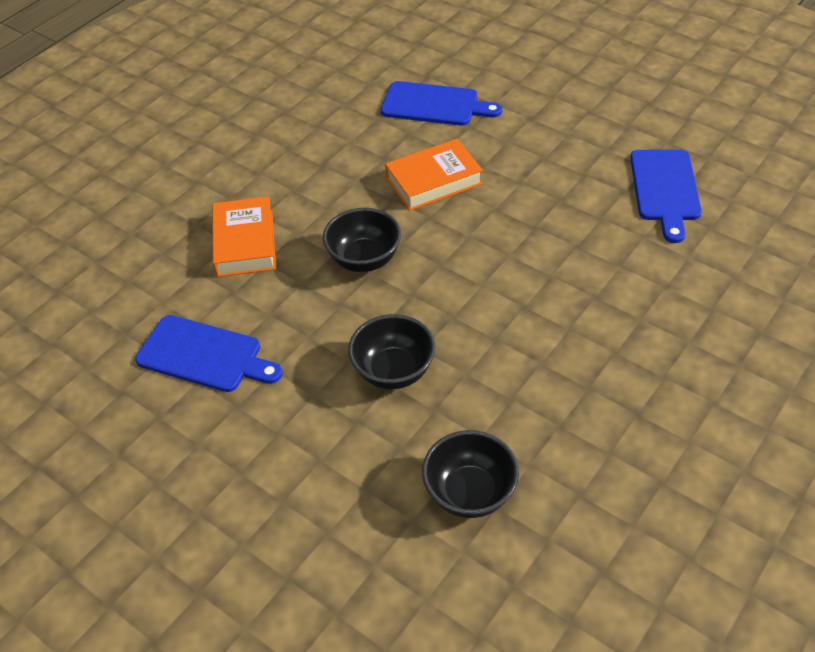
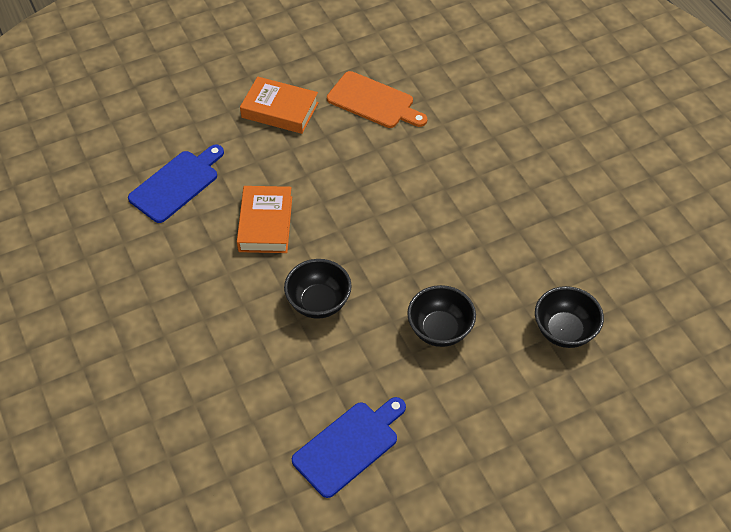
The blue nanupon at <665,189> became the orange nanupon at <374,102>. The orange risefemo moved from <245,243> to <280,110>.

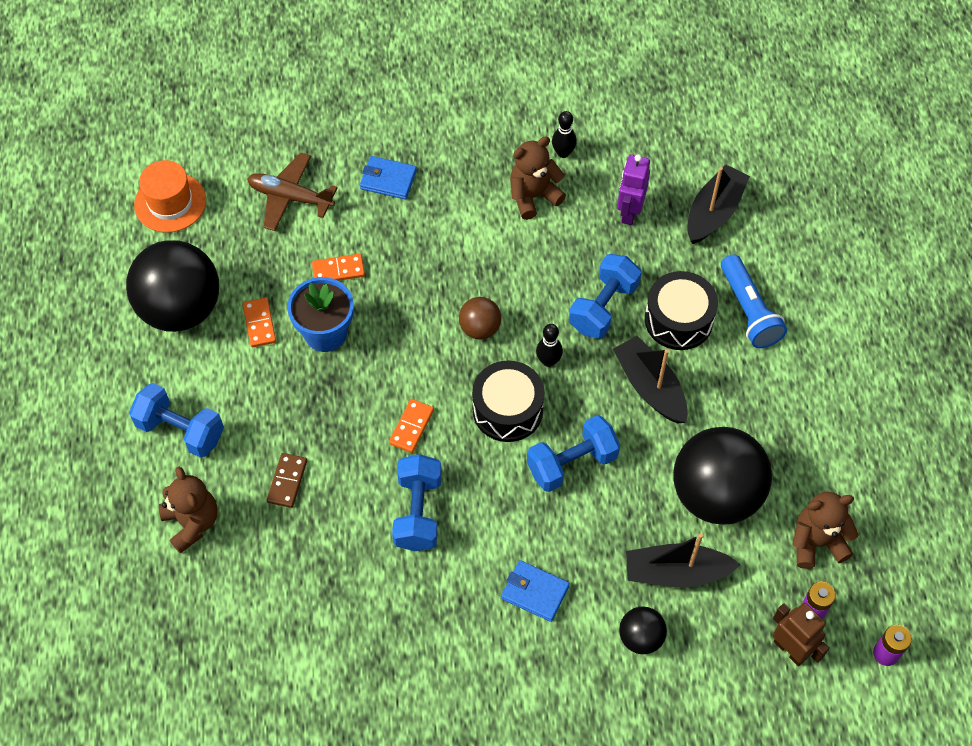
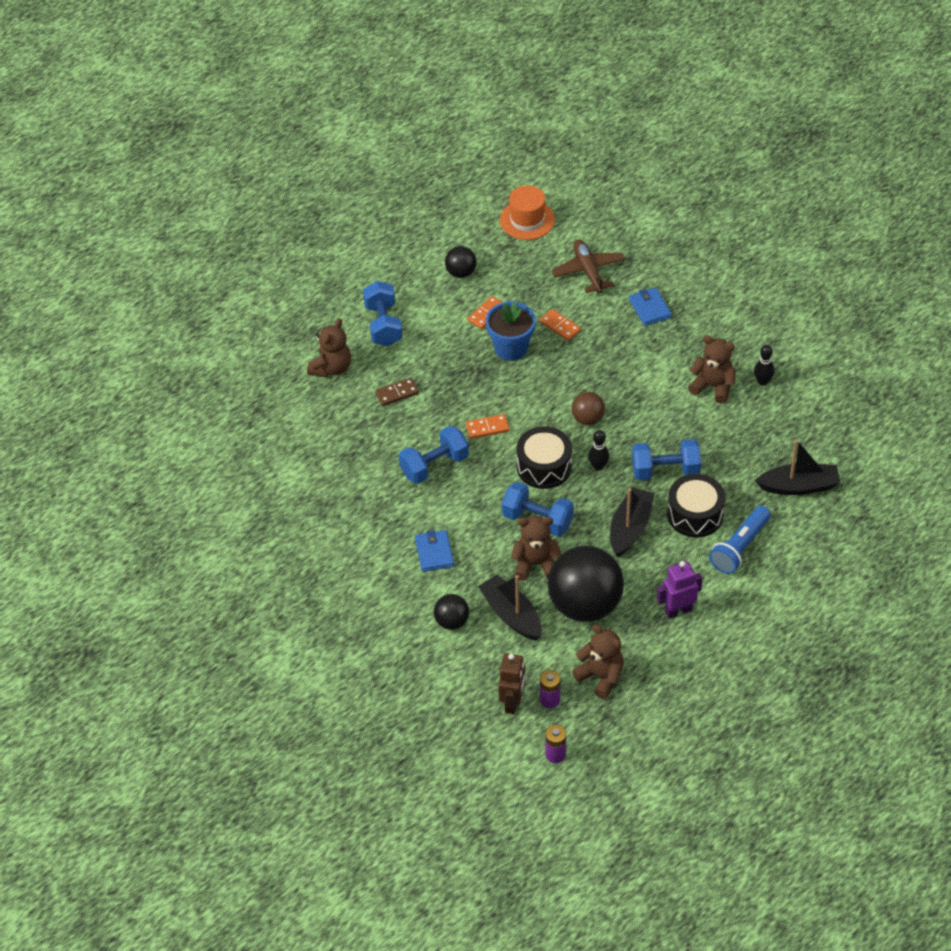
The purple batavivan moved from <629,212> to <678,611>. The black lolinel at <181,309> changed to 0.47 times the size. The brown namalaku at <536,564> appeared.

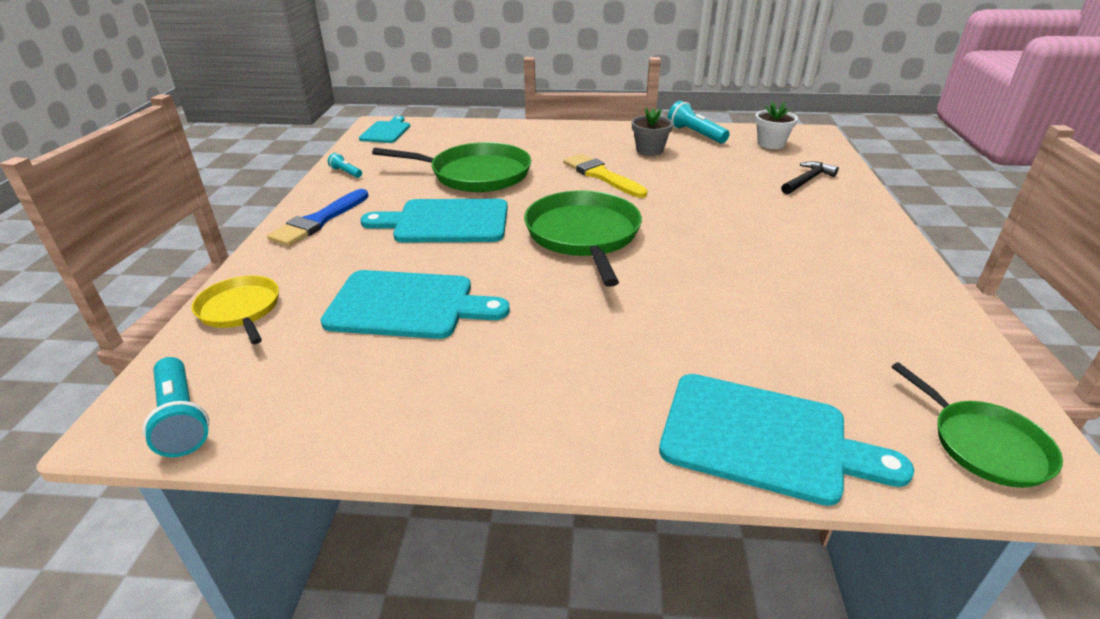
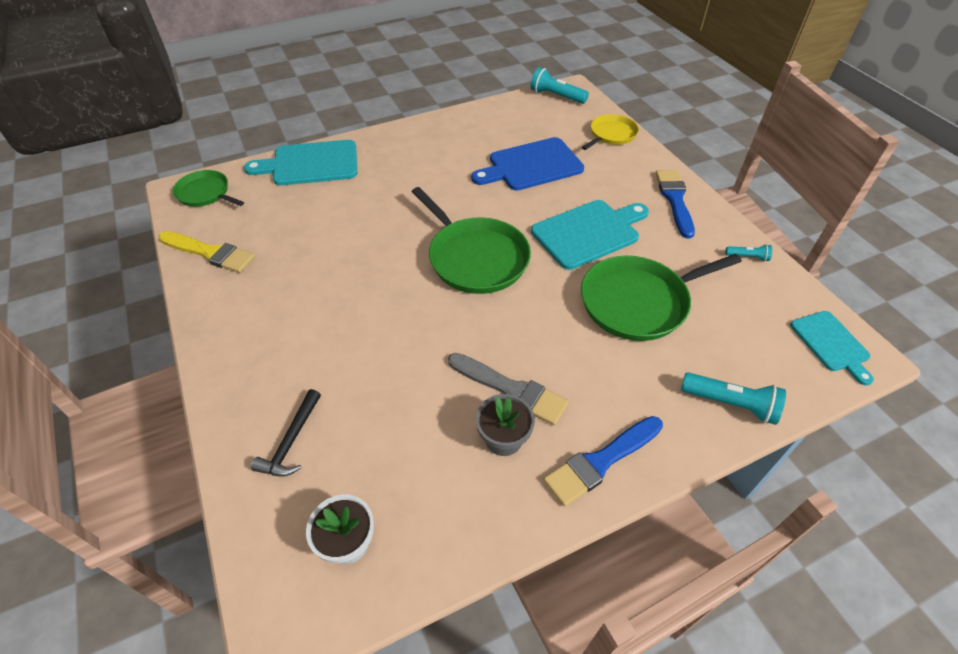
The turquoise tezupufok moved from <695,134> to <730,404>. The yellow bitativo moved from <601,175> to <210,253>. The turquoise nanupon at <407,305> became the blue nanupon at <531,165>. The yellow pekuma at <240,310> turned 75 degrees counterclockwise. The grey bitativo at <511,390> appeared. The blue bitativo at <601,462> appeared.

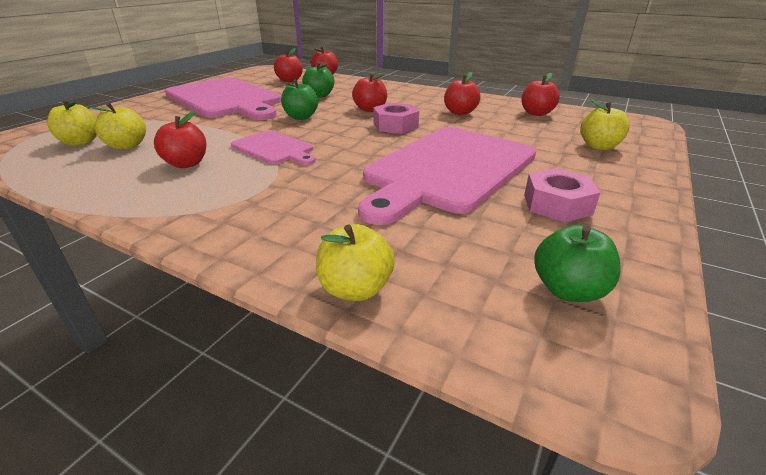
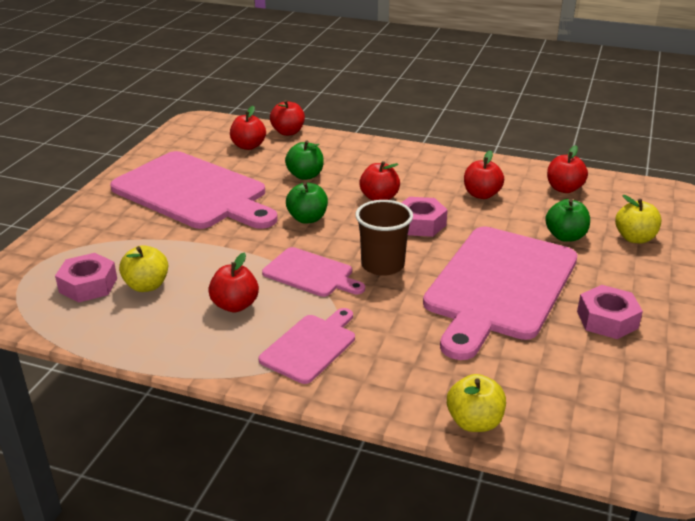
The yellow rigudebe at <81,142> was replaced by the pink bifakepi at <88,285>. The green rigudebe moved from <568,290> to <565,236>. The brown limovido at <382,265> appeared. The pink nanupon at <310,346> appeared.

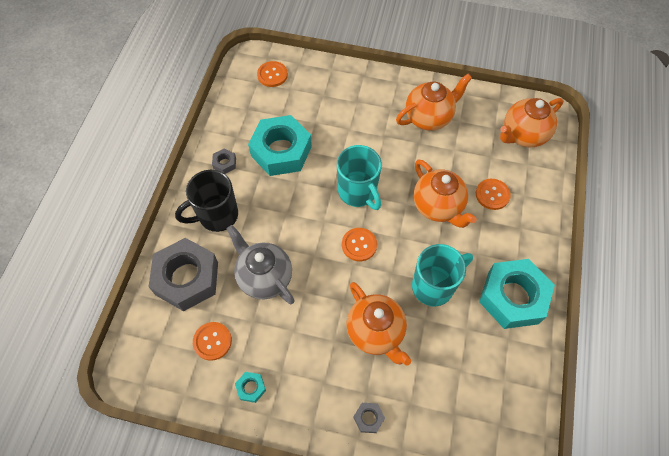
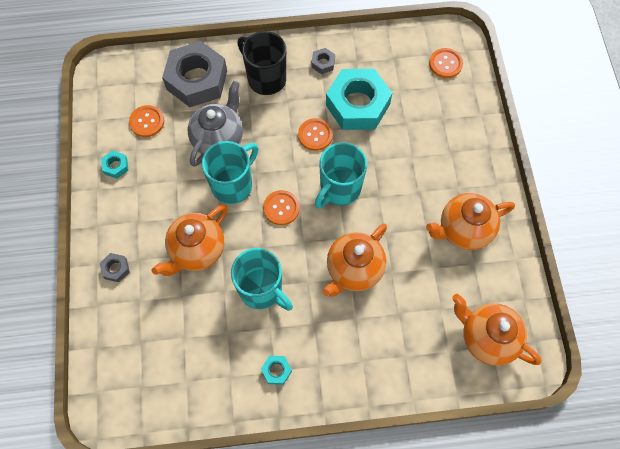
The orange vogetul at <429,117> turned 120 degrees clockwise. The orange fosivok moved from <492,195> to <315,135>. The turquoise bifakepi at <513,297> changed to 0.41 times the size. The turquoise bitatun at <233,184> appeared.

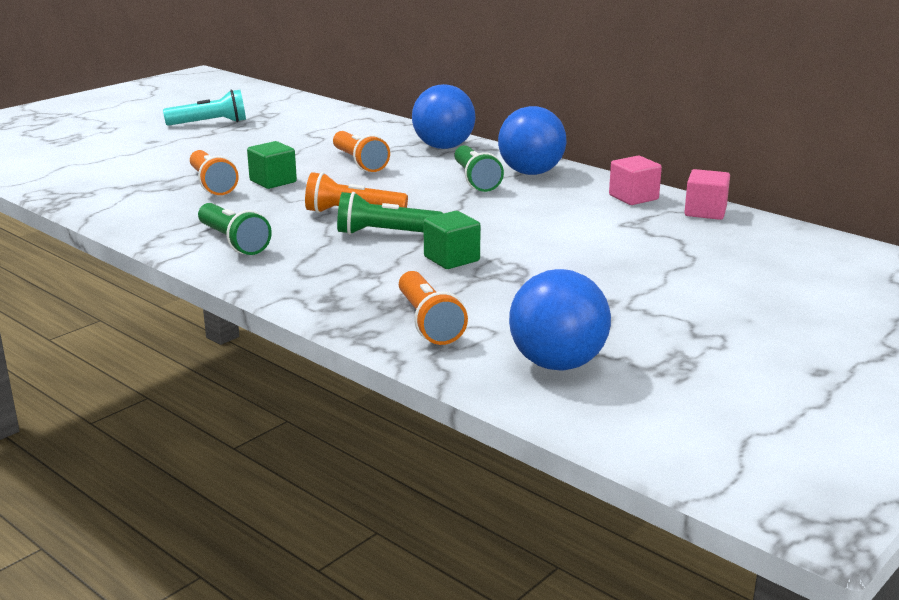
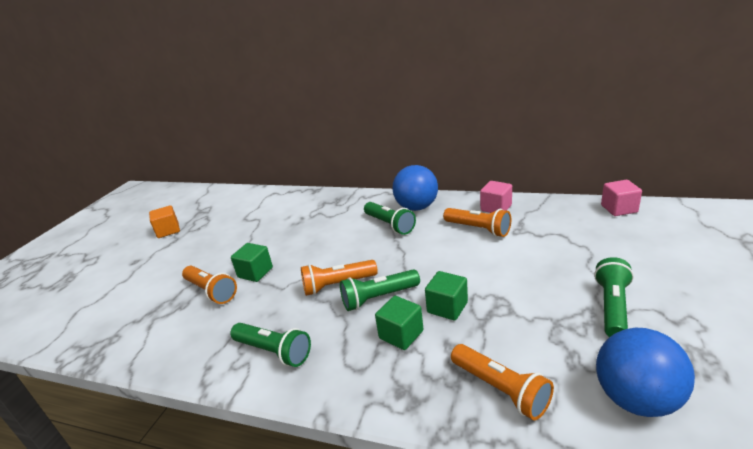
The blue lolinel at <443,147> disappeared. The turquoise tezupufok at <209,123> was replaced by the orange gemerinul at <168,231>. The orange tezupufok moved from <359,162> to <478,229>. The pink gemerinul moved from <705,212> to <619,209>. The green tezupufok at <612,307> appeared. The green gemerinul at <401,334> appeared.

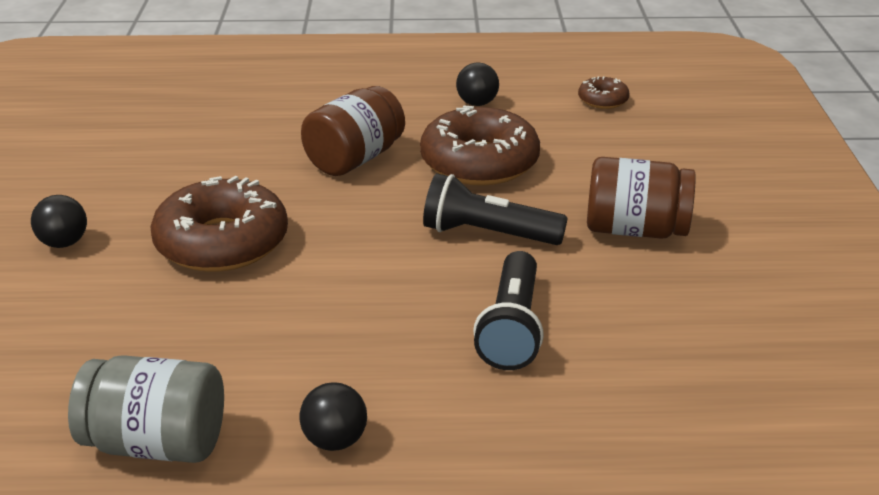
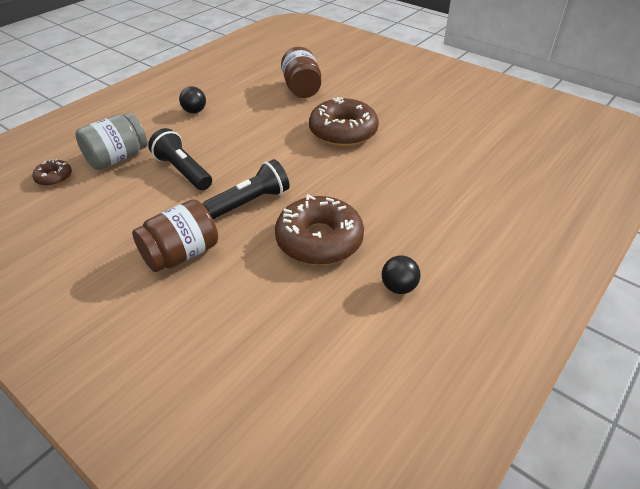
The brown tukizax moved from <603,100> to <54,177>. The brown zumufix moved from <355,159> to <301,89>. The black lolinel at <64,243> disappeared. The grey zumufix moved from <156,443> to <117,158>.

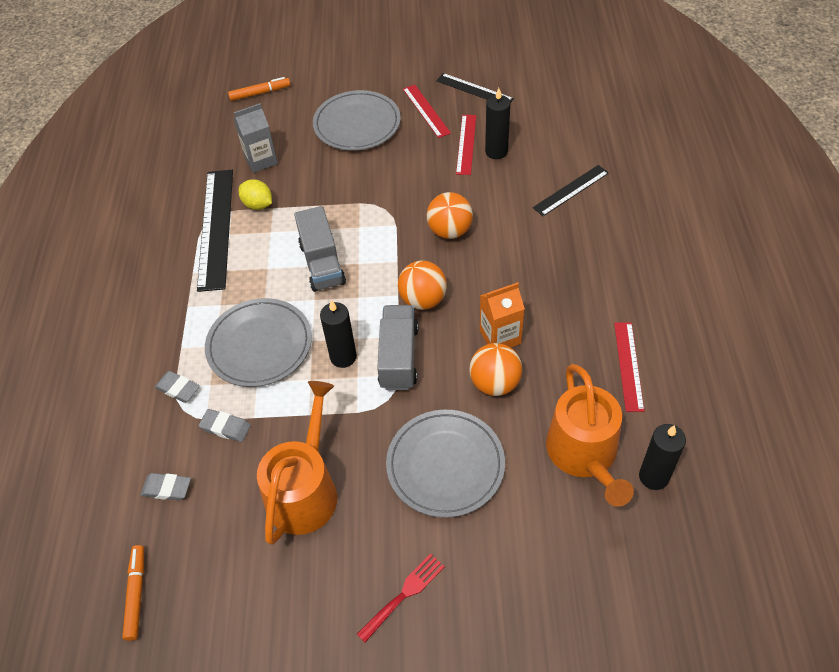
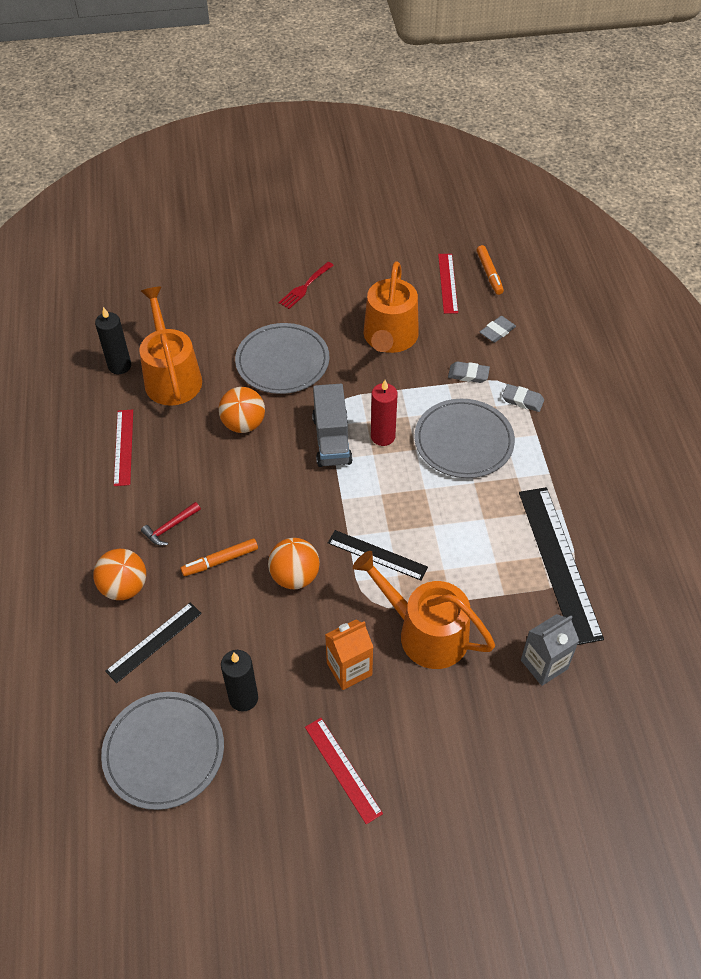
The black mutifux moved from <474,90> to <377,555>. The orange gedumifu moved from <259,93> to <221,560>. The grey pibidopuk moved from <357,124> to <164,752>. The red mutifux moved from <466,144> to <447,283>. The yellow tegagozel at <258,205> disappeared. The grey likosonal at <322,263> disappeared. The orange lolinel moved from <423,300> to <124,587>. The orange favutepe moved from <500,337> to <349,669>. The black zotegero at <343,357> became the red zotegero at <383,436>. The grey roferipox at <167,488> turned 45 degrees counterclockwise. The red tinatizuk at <170,527> appeared. The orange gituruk at <425,632> appeared.

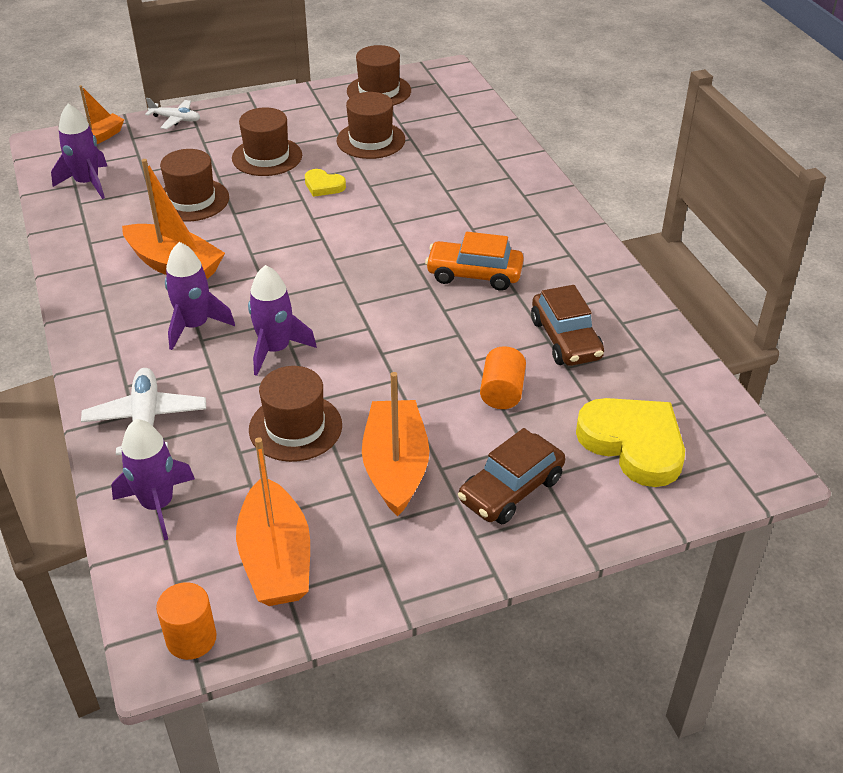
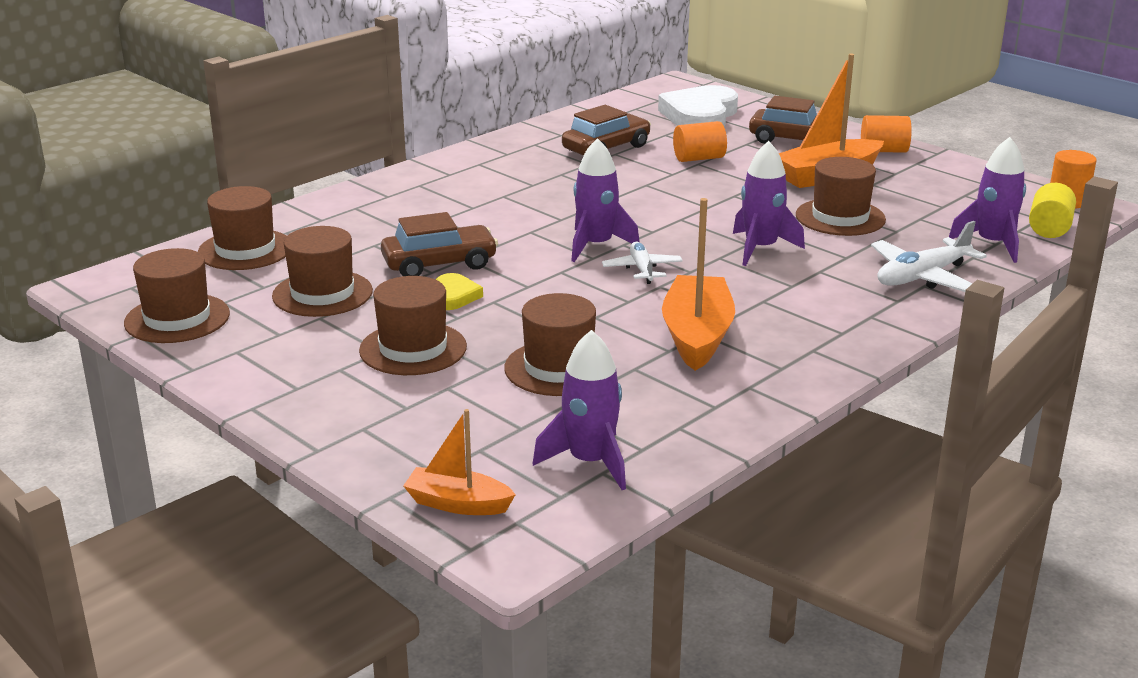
The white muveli moved from <175,119> to <642,270>. The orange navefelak at <474,274> disappeared. The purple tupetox moved from <194,326> to <596,246>. The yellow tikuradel at <633,444> became the white tikuradel at <700,115>. The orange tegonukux at <276,559> disappeared. The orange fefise at <883,150> appeared. The yellow fefise at <1049,228> appeared. The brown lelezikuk at <245,250> appeared. The brown navefelak at <439,264> appeared.

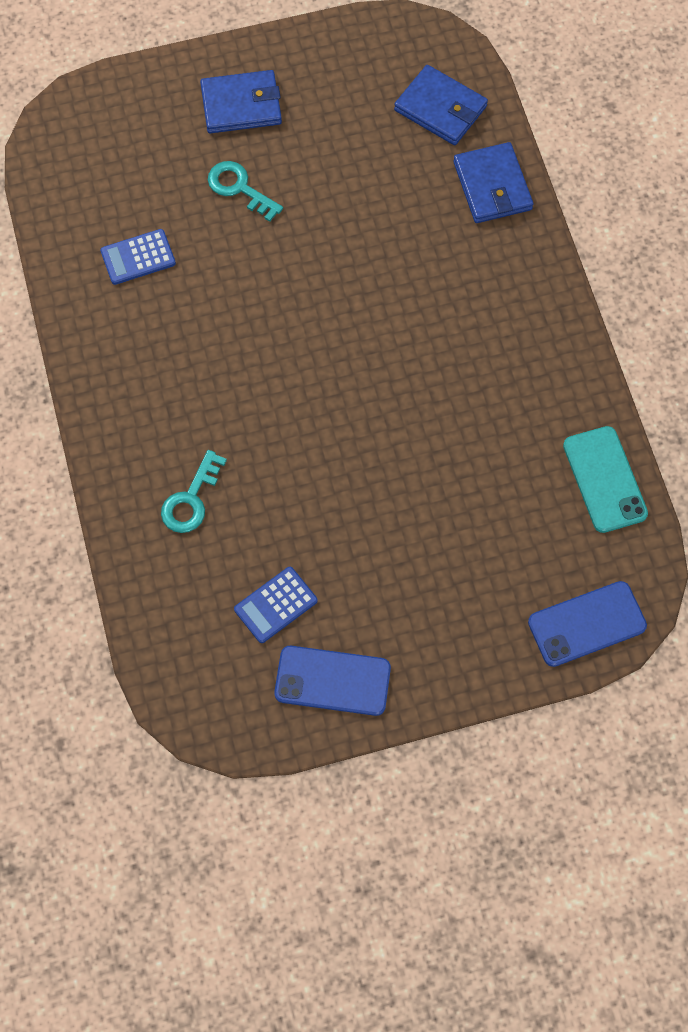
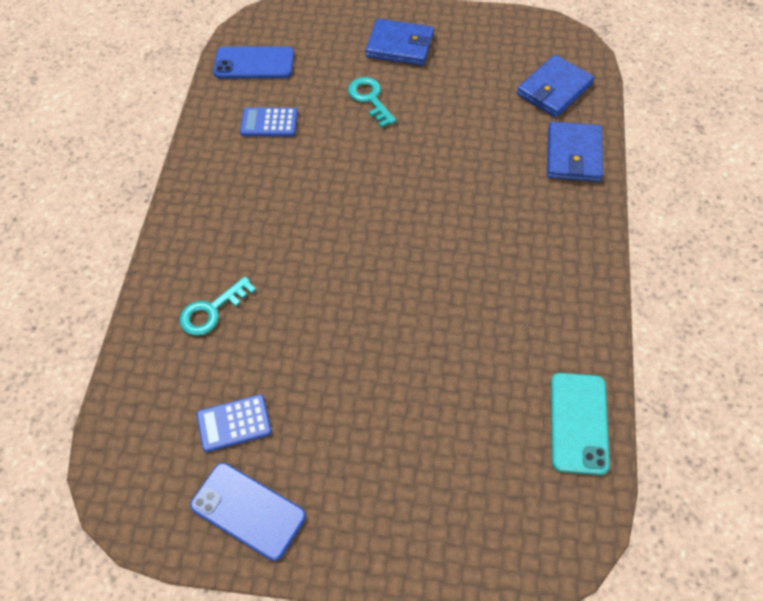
The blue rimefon at <440,108> turned 75 degrees clockwise. The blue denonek moved from <586,624> to <254,63>.

